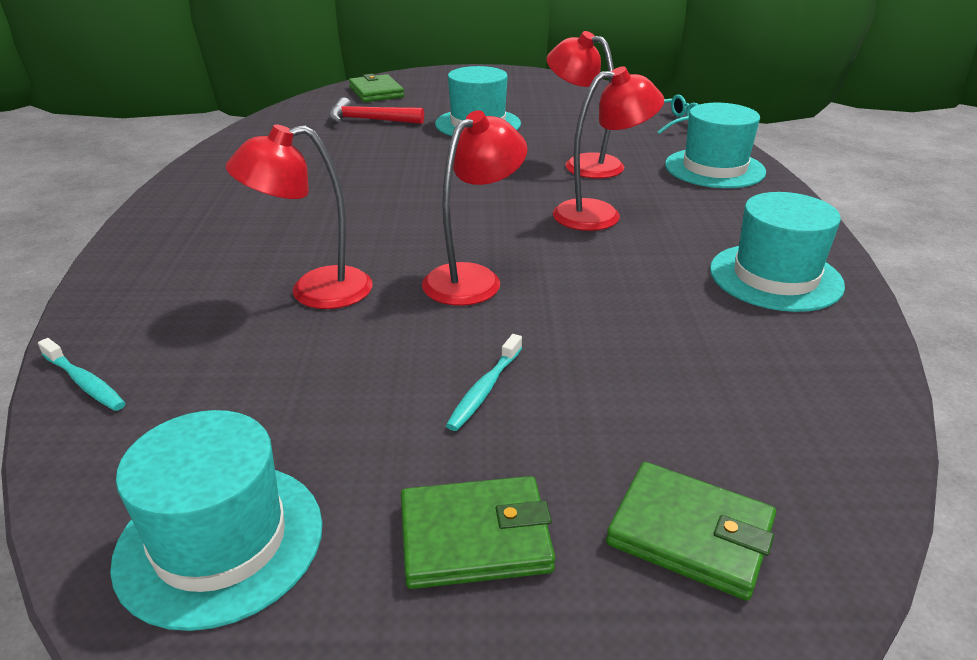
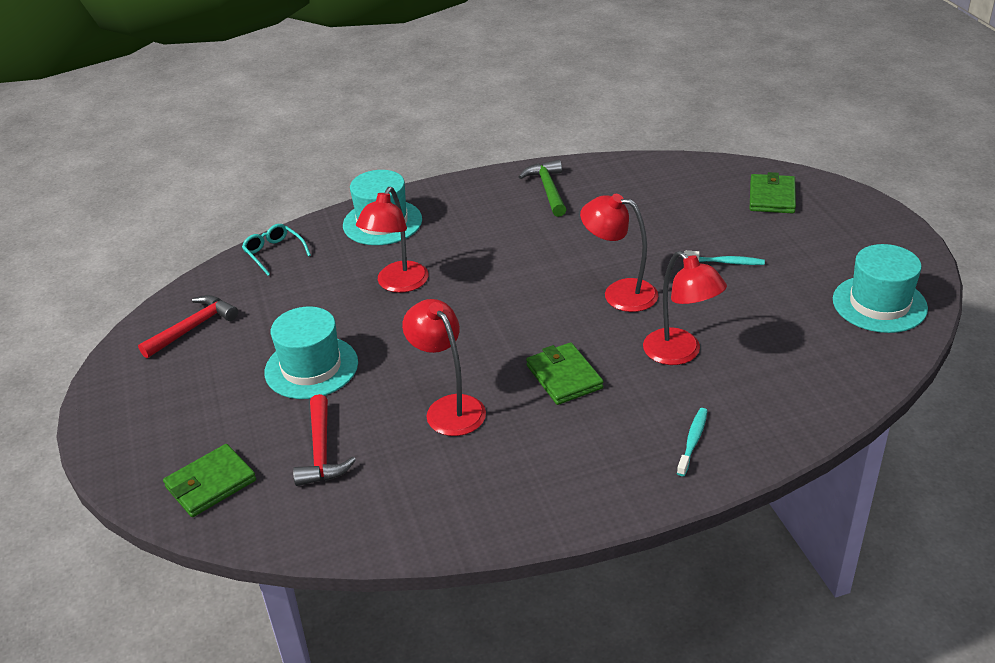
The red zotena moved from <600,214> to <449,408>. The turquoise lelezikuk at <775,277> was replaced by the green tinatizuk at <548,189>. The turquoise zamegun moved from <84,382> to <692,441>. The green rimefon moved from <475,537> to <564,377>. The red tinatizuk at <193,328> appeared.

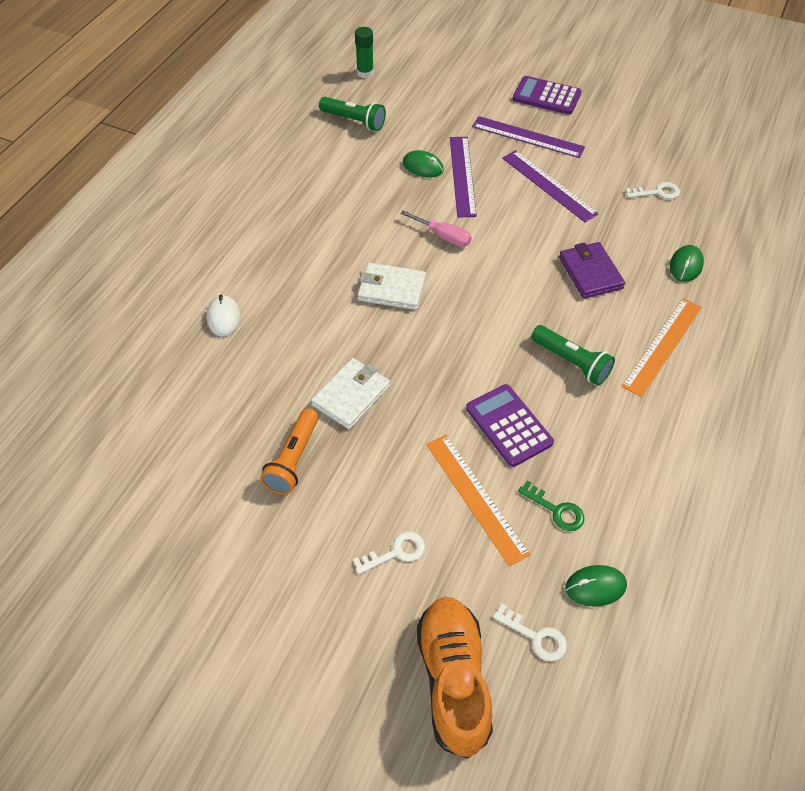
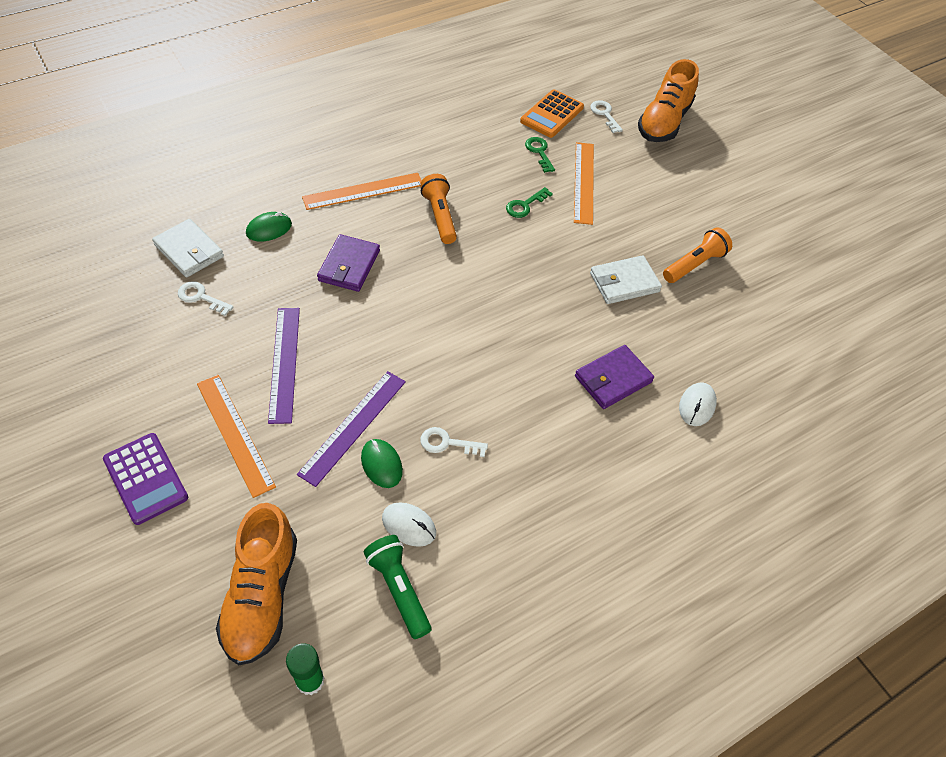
The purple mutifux at <527,137> became the orange mutifux at <235,434>. The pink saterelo at <443,236> disappeared. The white rimefon moved from <392,289> to <189,251>. The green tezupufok at <571,362> became the orange tezupufok at <440,216>. The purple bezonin at <509,425> was replaced by the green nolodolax at <525,205>. The white nolodolax moved from <396,552> to <447,443>. The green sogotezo at <595,586> was replaced by the orange bezonin at <552,114>. The purple rimefon at <613,379> appeared. The white sogotezo at <409,525> appeared. The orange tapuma at <261,596> appeared.

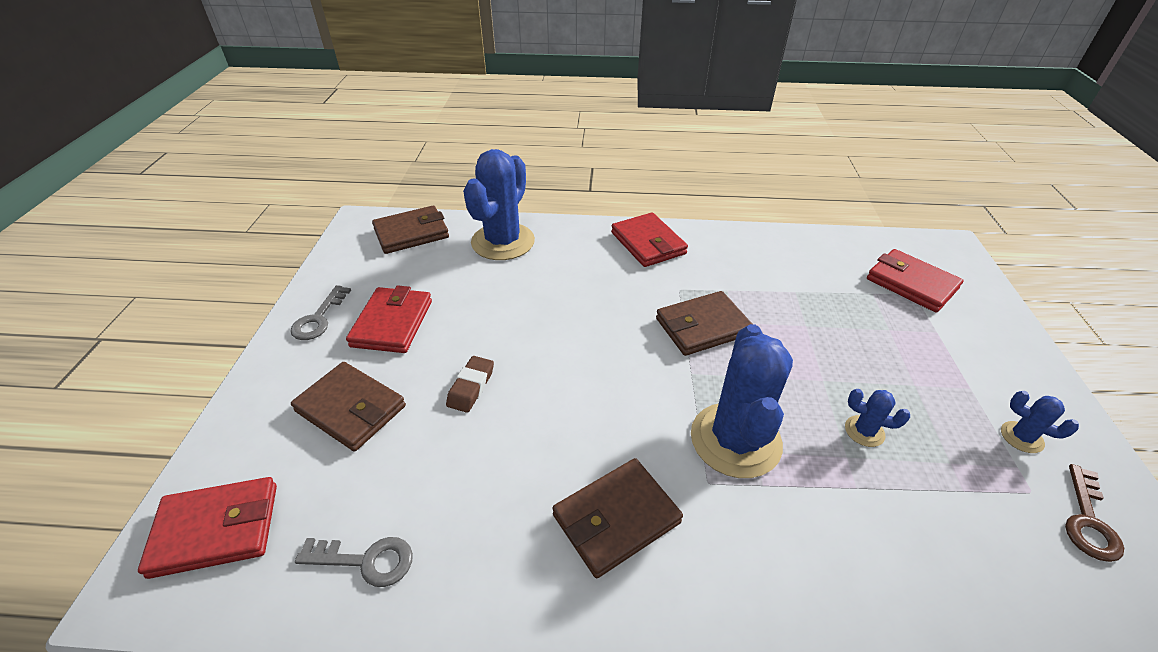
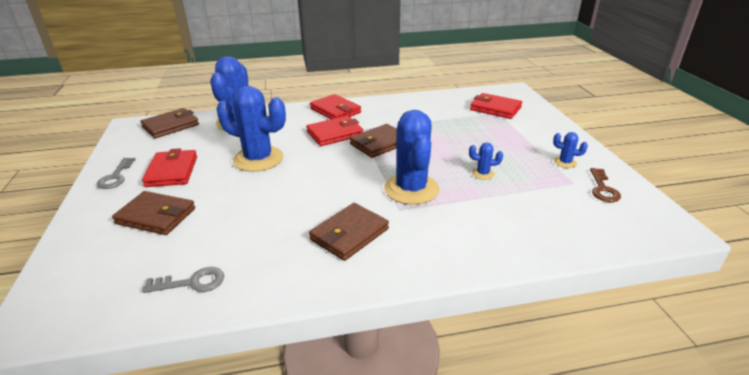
The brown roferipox at <471,387> disappeared. The red rimefon moved from <216,529> to <335,134>. The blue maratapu at <258,159> appeared.

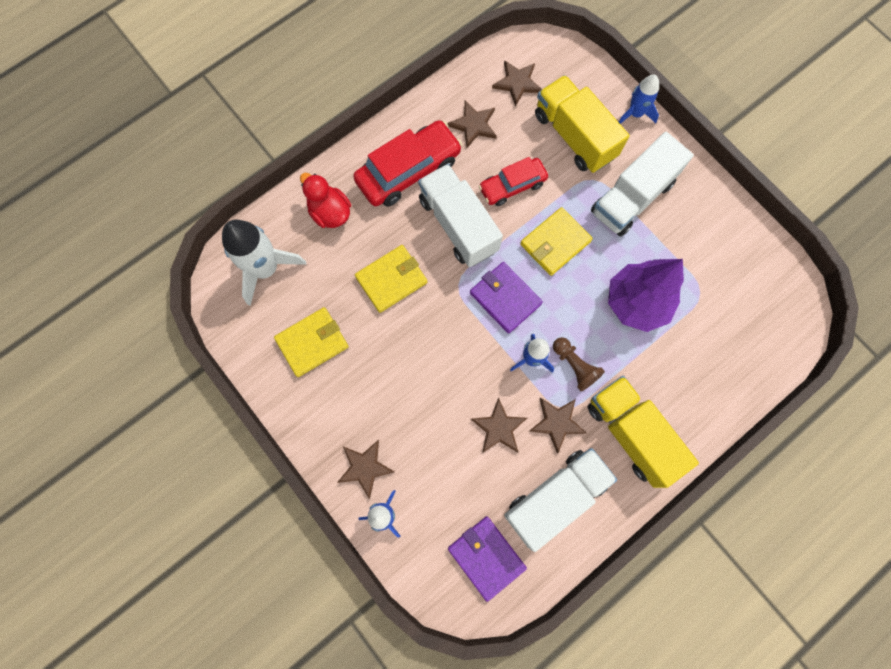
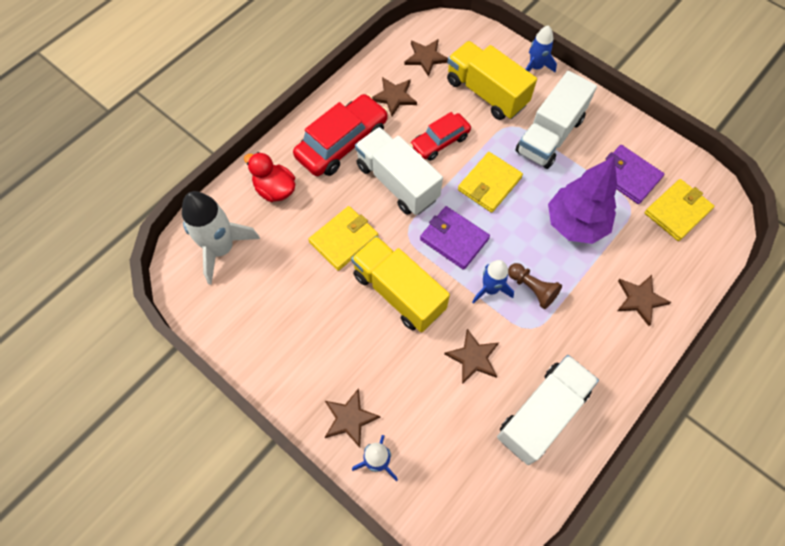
The yellow rimefon moved from <312,343> to <677,211>. The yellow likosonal moved from <631,433> to <398,292>. The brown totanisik moved from <557,423> to <640,299>. The purple rimefon moved from <486,557> to <628,176>.

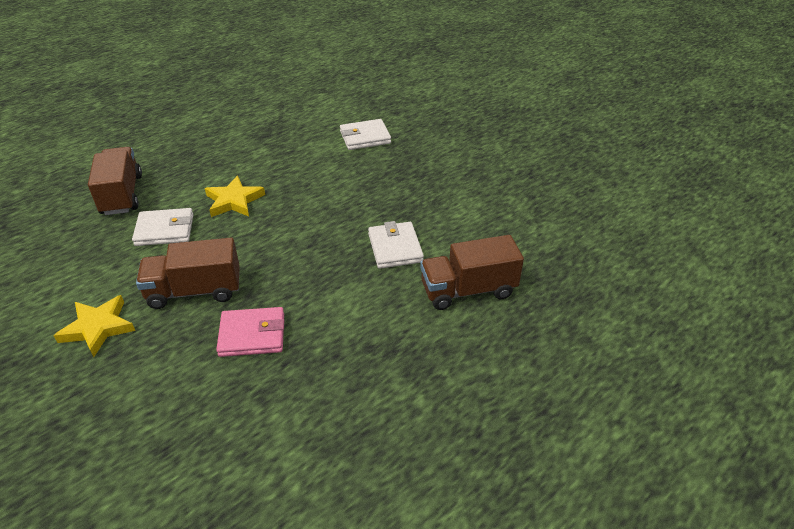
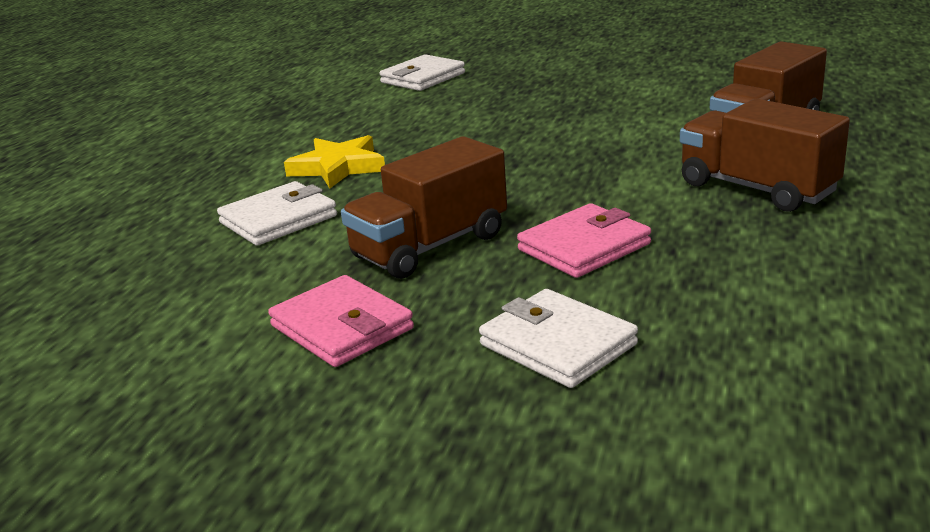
The brown likosonal moved from <122,195> to <757,188>. The white rimefon moved from <395,248> to <557,345>. The yellow totanisik at <98,328> was replaced by the pink rimefon at <342,327>.

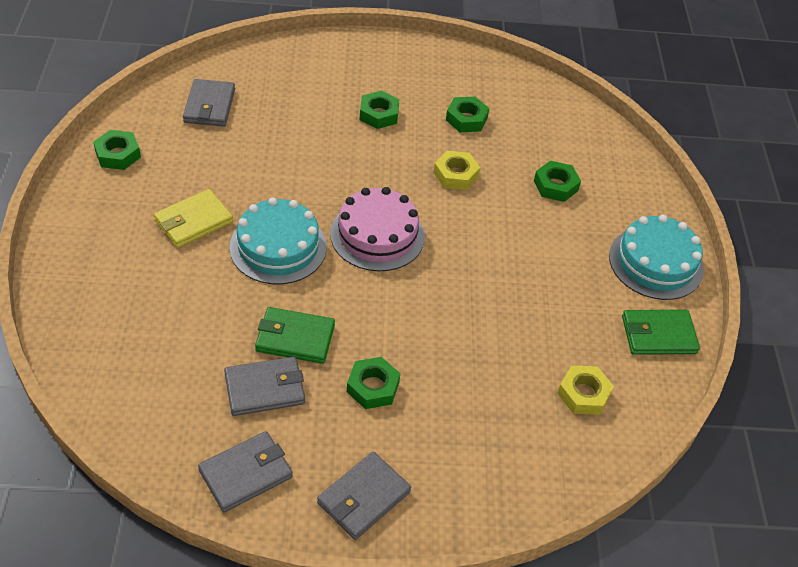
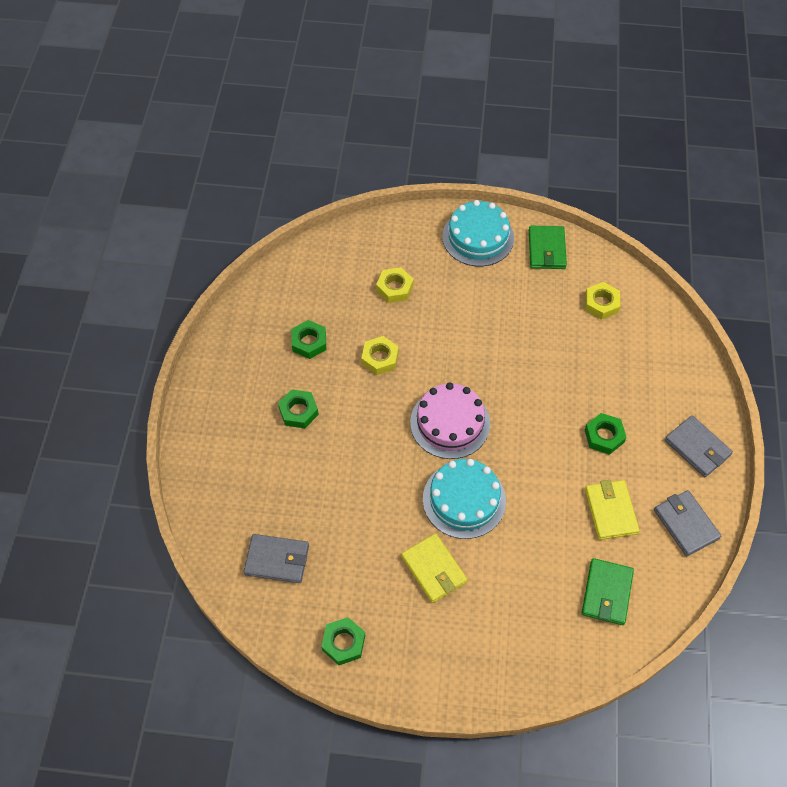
The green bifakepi at <555,185> became the yellow bifakepi at <394,288>. The green rimefon moved from <295,338> to <606,593>. The grey rimefon at <265,389> became the yellow rimefon at <610,511>.

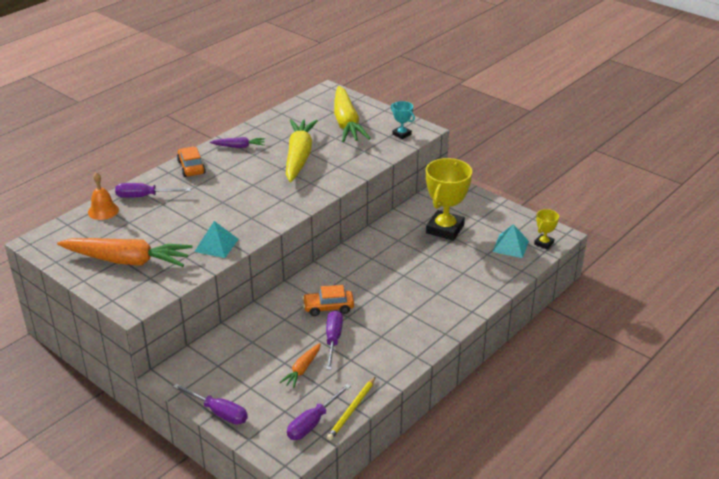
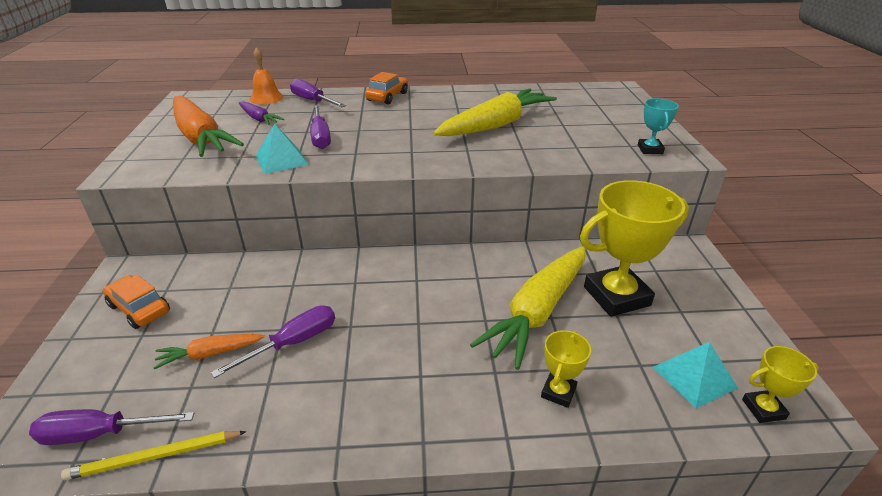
The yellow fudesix moved from <346,123> to <538,312>. The purple fudesix moved from <239,146> to <259,119>. The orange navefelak moved from <328,307> to <139,309>. The purple saterelo moved from <219,412> to <320,137>. The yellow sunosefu at <558,392> appeared.

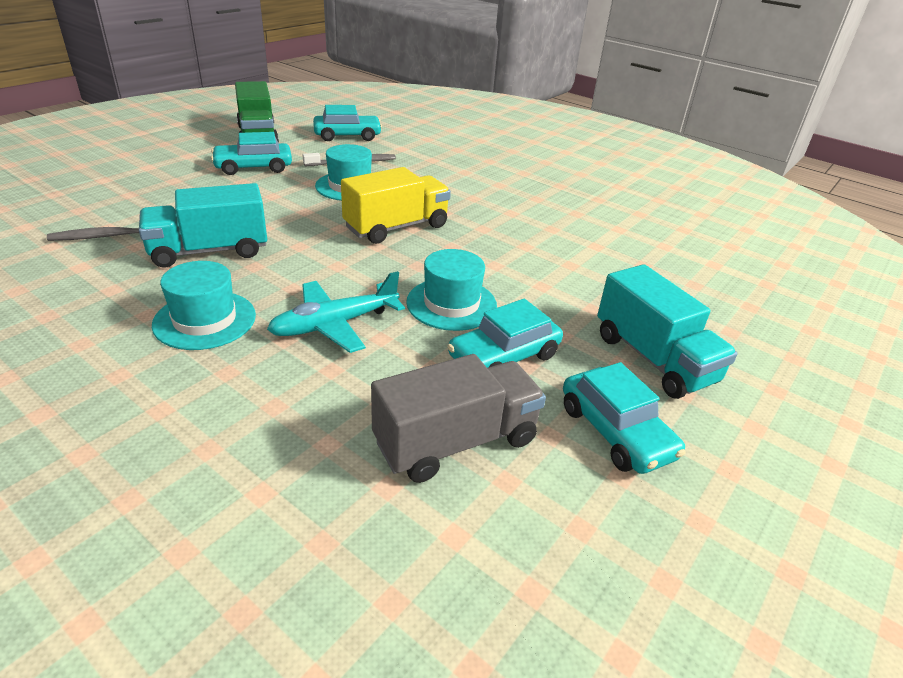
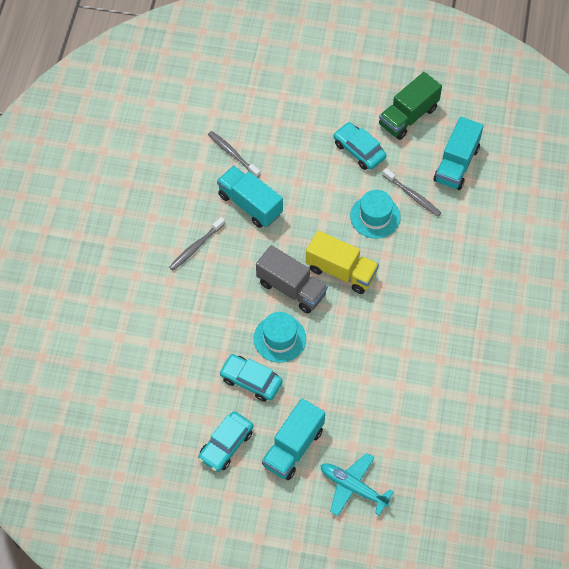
The turquoise navefelak at <347,136> was replaced by the turquoise likosonal at <456,164>. The turquoise lelezikuk at <205,320> was replaced by the grey zamegun at <196,247>. The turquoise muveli moved from <334,324> to <353,487>. The grey likosonal moved from <456,442> to <291,288>.

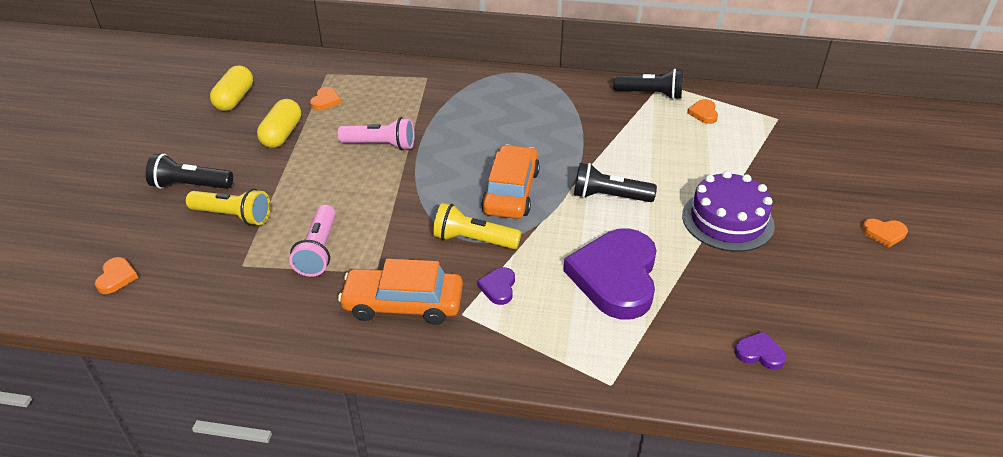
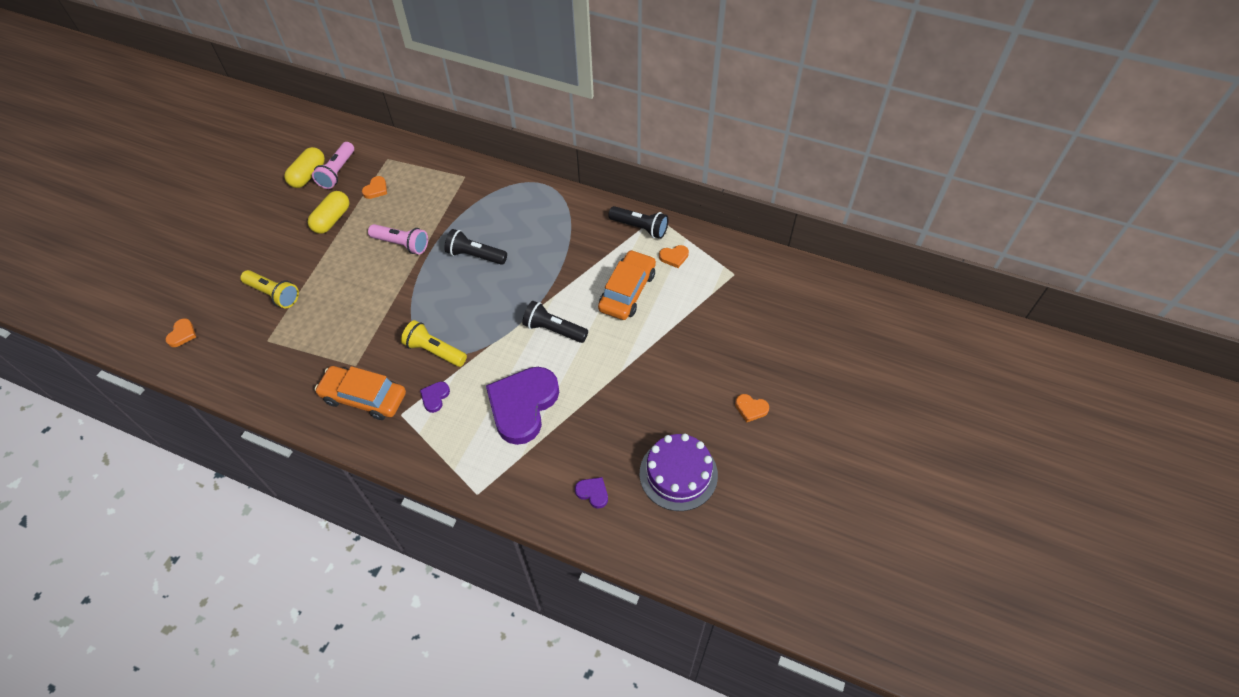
The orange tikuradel at <703,113> turned 120 degrees counterclockwise. The orange navefelak moved from <511,191> to <627,291>. The black tezupufok moved from <190,185> to <475,255>. The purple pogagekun moved from <727,220> to <678,474>. The pink tezupufok moved from <318,251> to <337,172>.

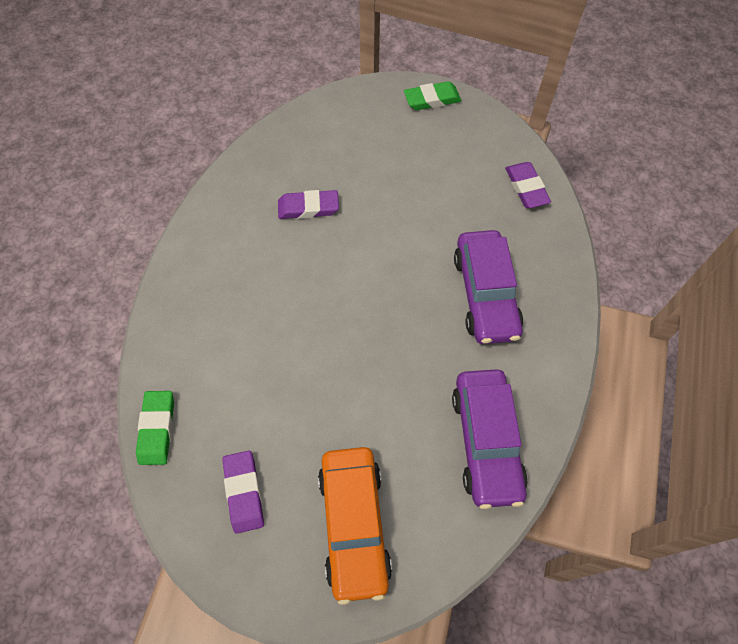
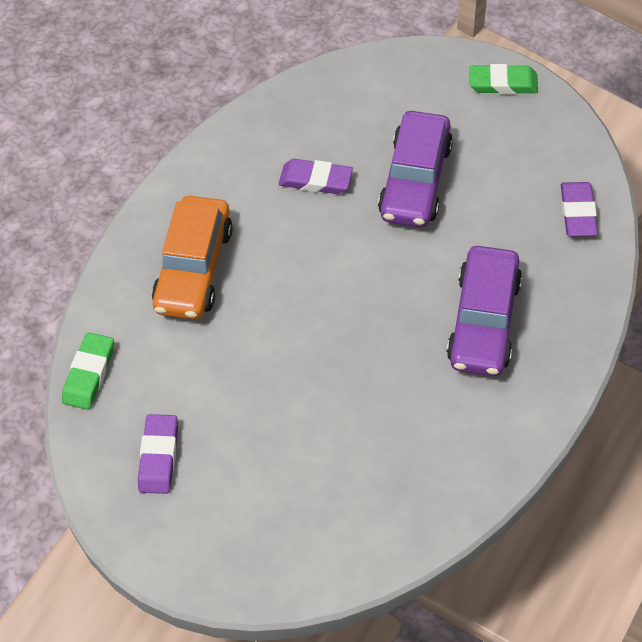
The purple navefelak moved from <486,441> to <415,180>. The orange navefelak moved from <354,524> to <194,268>.

